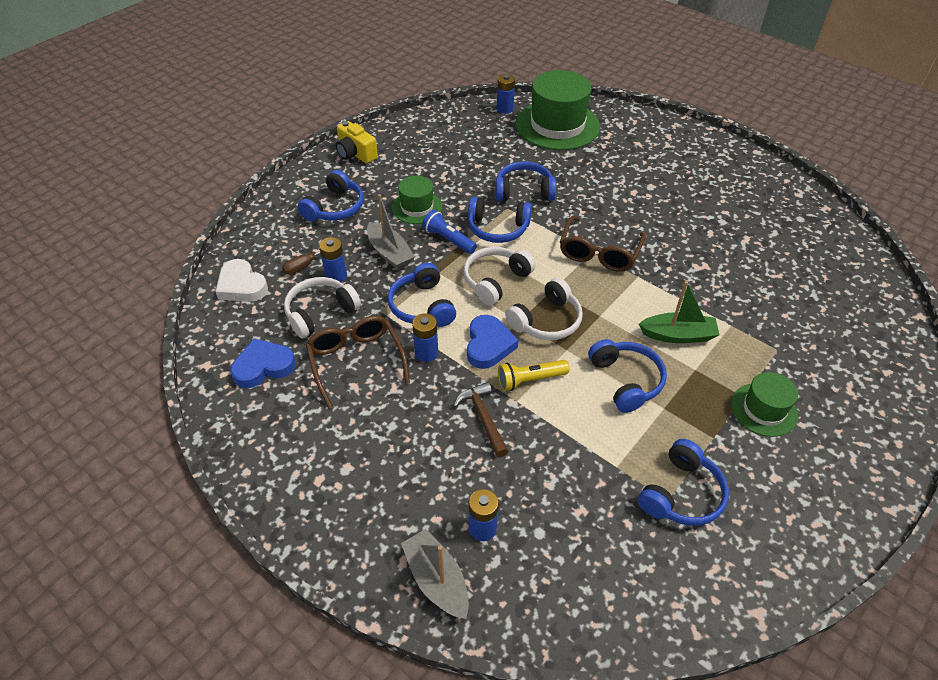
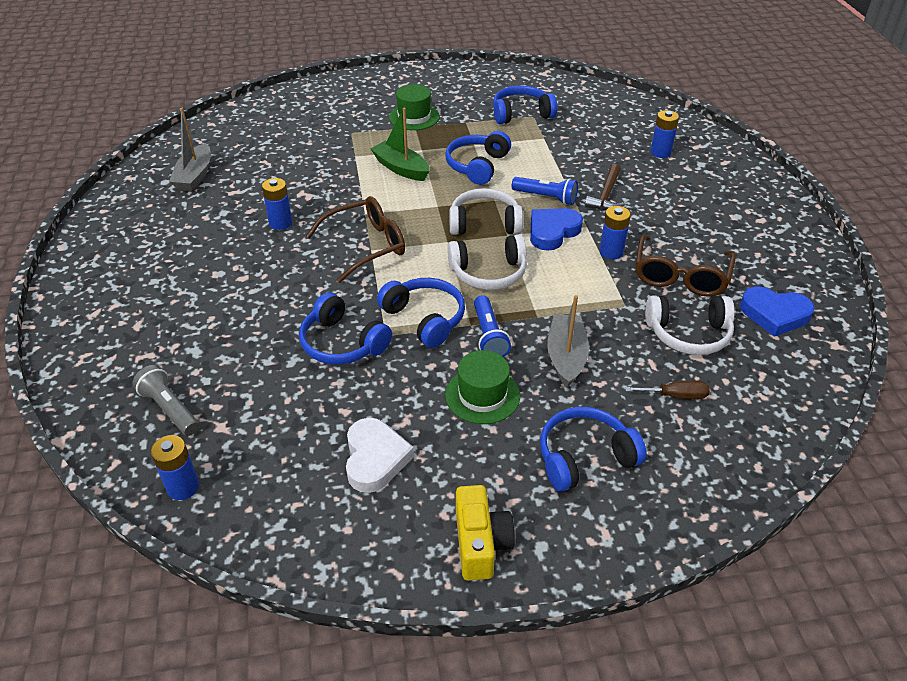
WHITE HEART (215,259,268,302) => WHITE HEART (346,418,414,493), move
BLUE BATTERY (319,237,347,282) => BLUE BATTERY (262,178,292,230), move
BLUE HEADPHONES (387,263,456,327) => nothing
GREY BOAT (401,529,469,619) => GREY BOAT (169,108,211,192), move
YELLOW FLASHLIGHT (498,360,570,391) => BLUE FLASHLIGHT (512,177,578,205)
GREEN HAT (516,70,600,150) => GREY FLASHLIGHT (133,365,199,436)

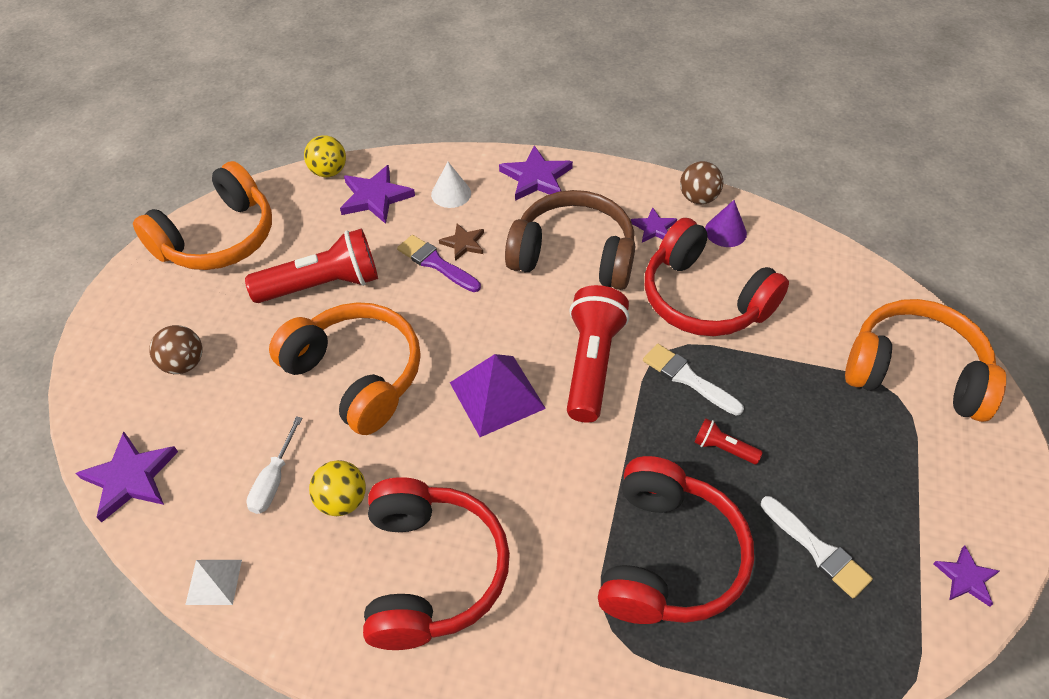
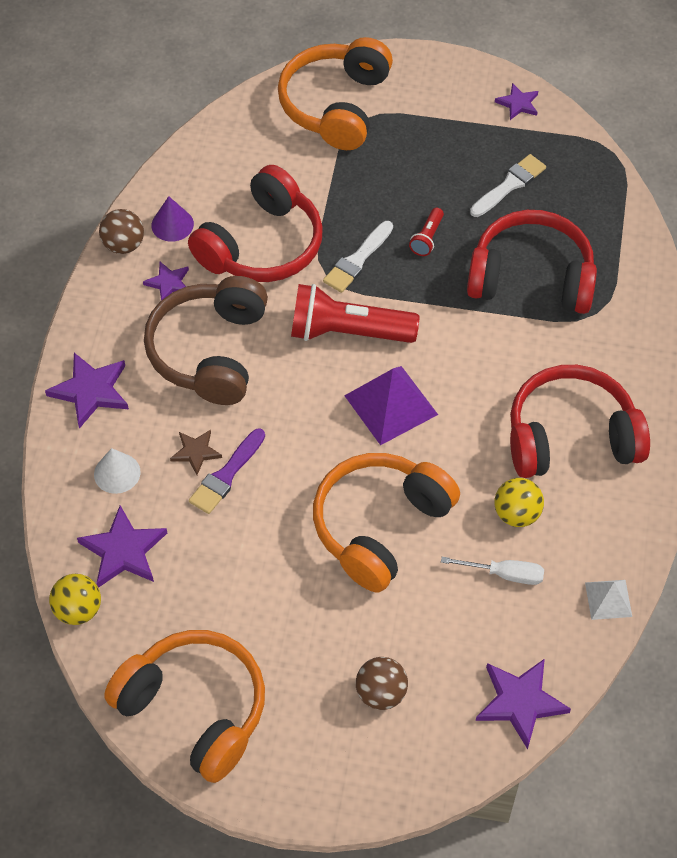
RED FLASHLIGHT (245,228,378,303) => nothing

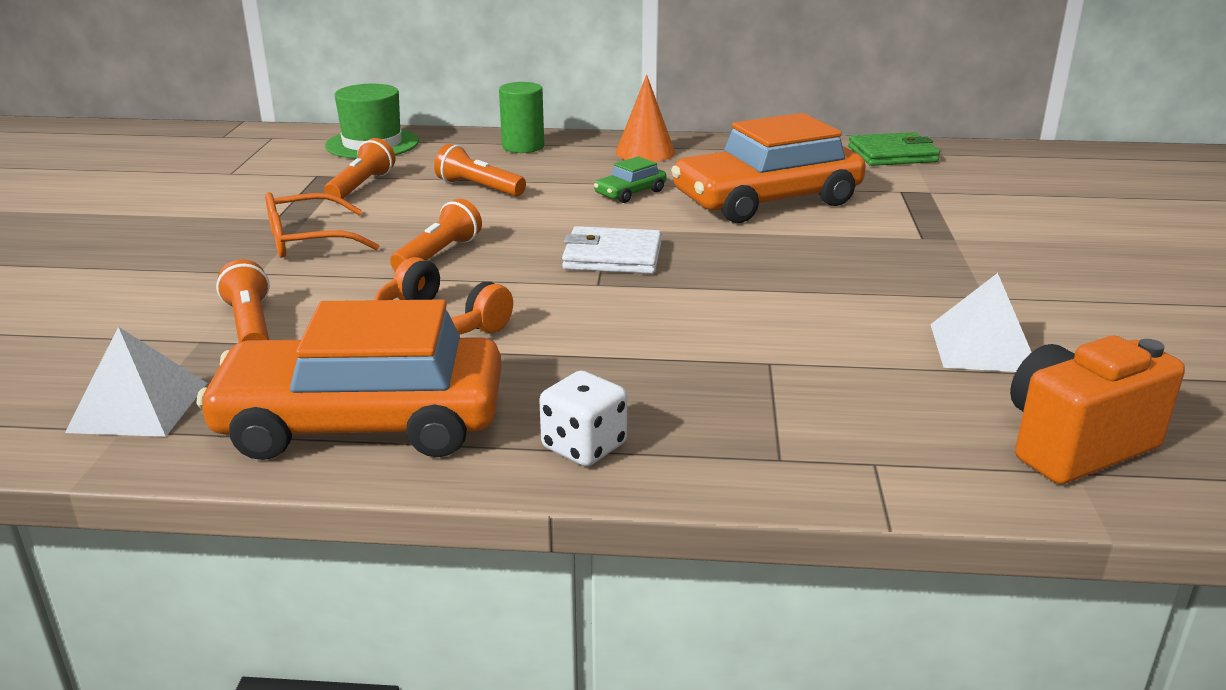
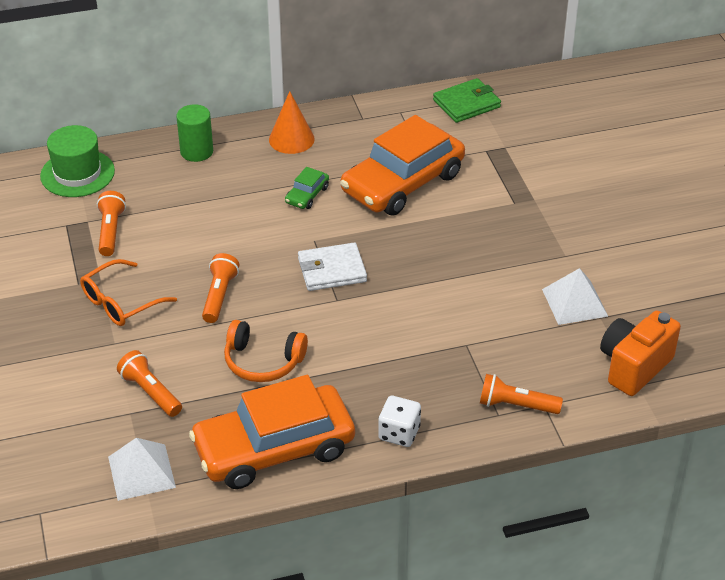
ORANGE FLASHLIGHT (434,144,526,196) => ORANGE FLASHLIGHT (480,374,563,414), move

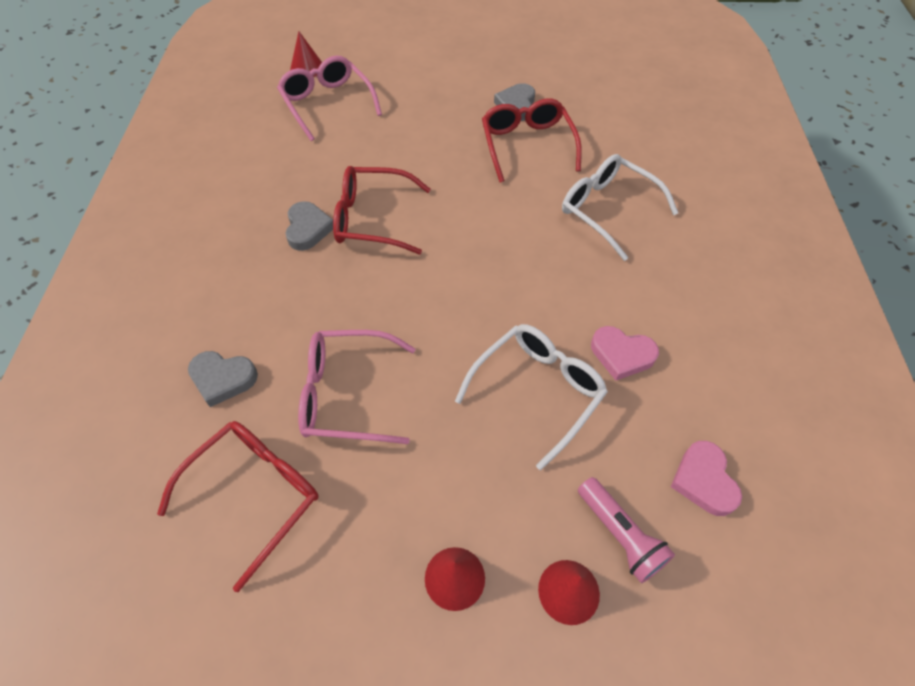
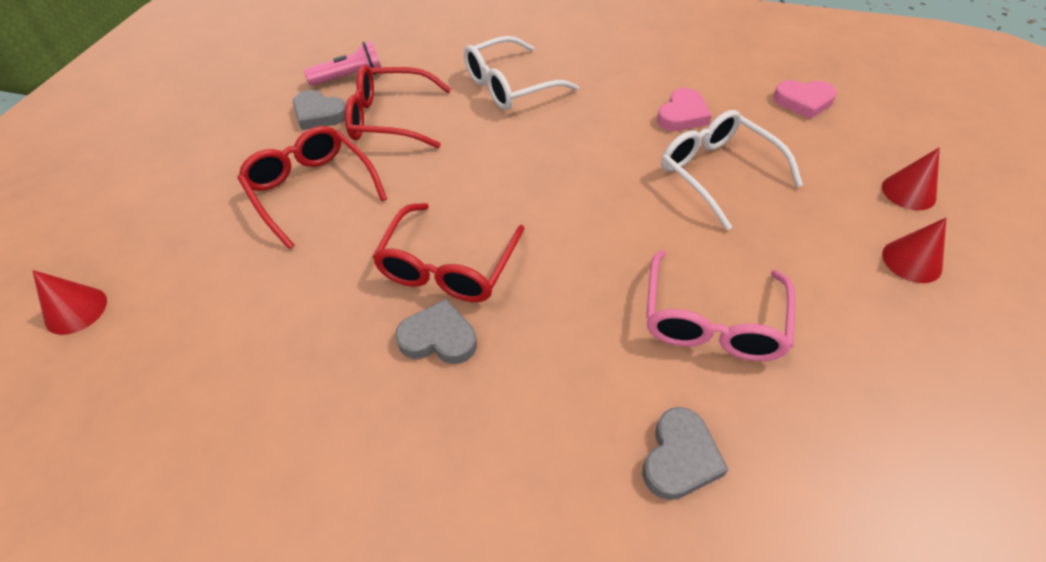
RED GLASSES (157,421,319,592) => RED GLASSES (238,126,387,249), move
PINK GLASSES (277,56,382,141) => nothing
PINK FLASHLIGHT (578,477,675,583) => PINK FLASHLIGHT (304,41,381,86), move

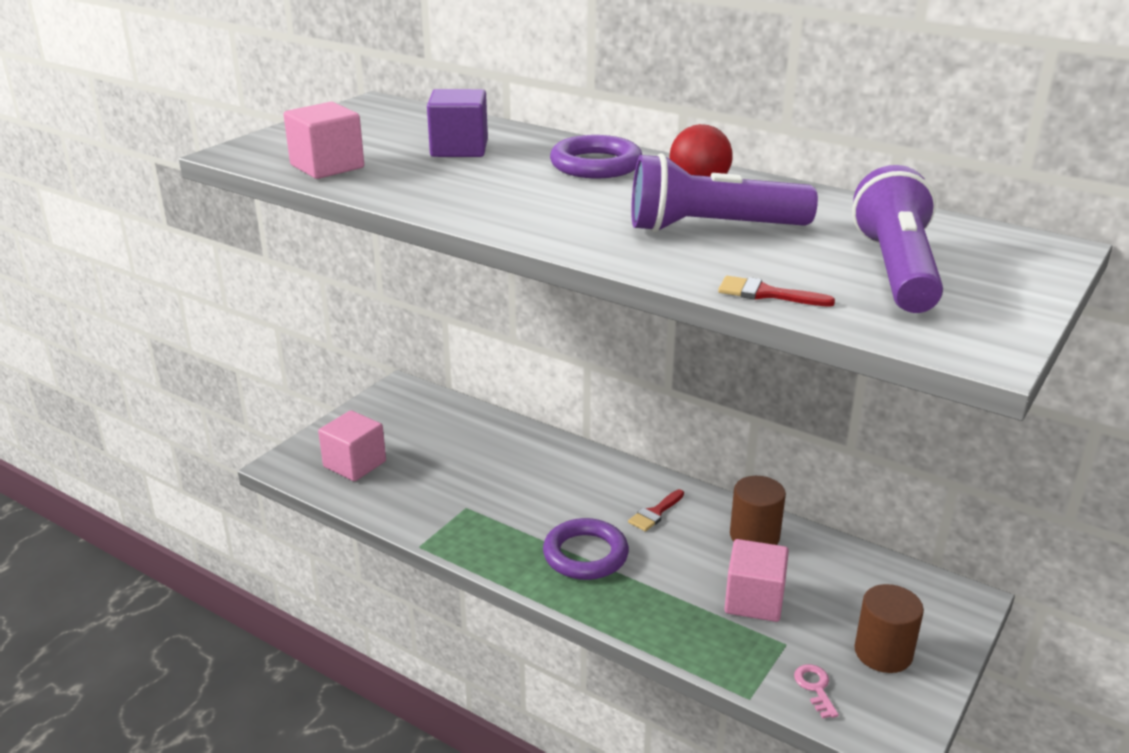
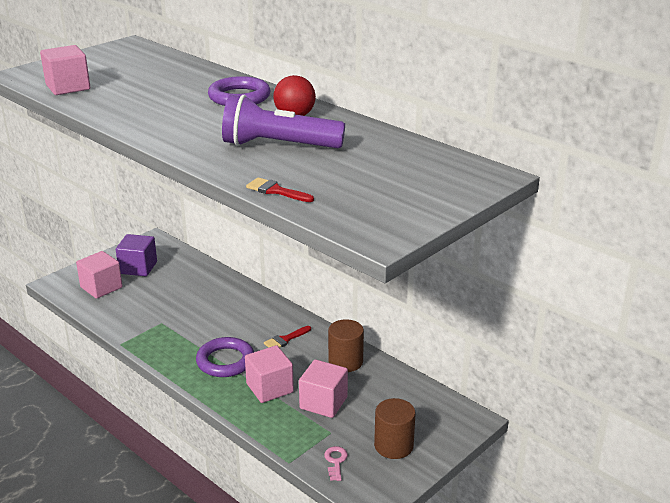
PURPLE CUBE (427,89,488,157) => PURPLE CUBE (116,234,157,276), move
PURPLE FLASHLIGHT (852,165,943,313) => nothing
nothing => PINK CUBE (245,345,294,403)

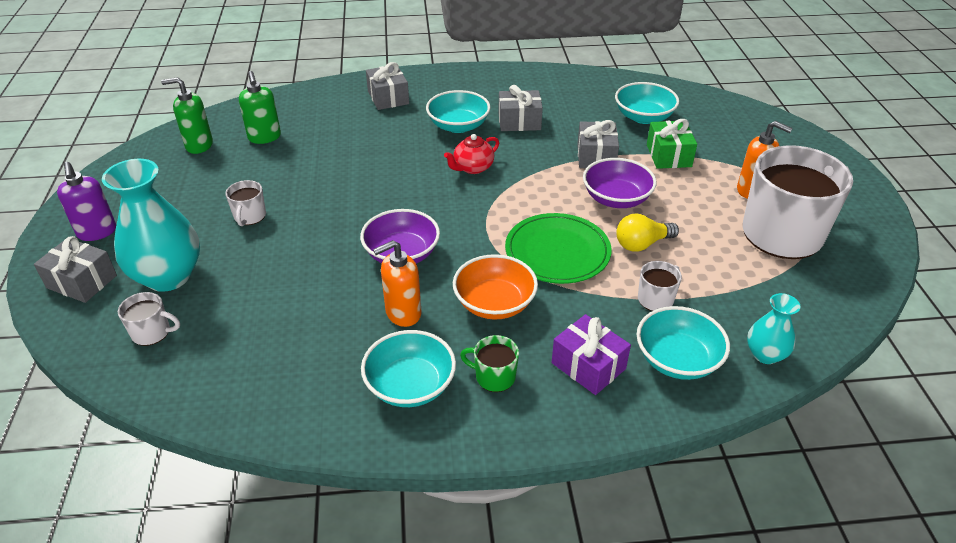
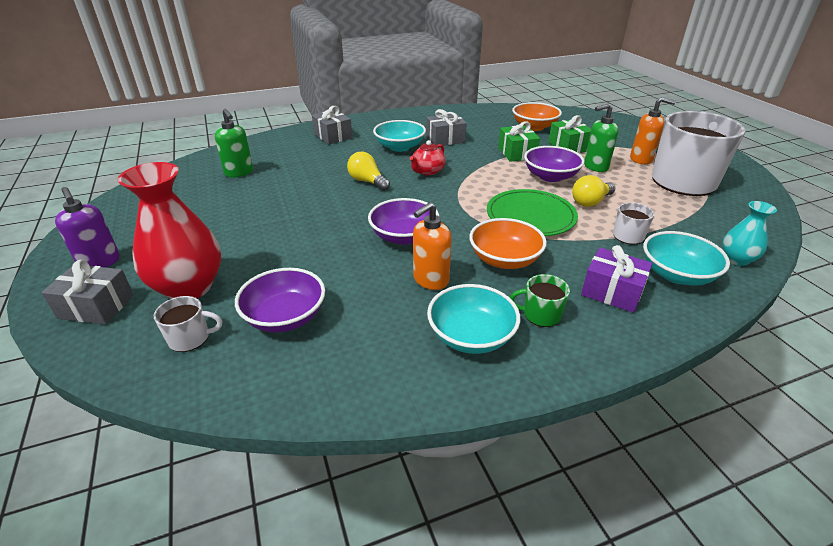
TURQUOISE VASE (102,159,200,292) => RED VASE (118,162,221,299)
GREEN SOAP DISPENSER (161,77,213,154) => GREEN SOAP DISPENSER (584,103,619,172), move
WHITE MUG (225,180,266,226) => nothing
GREY GIFT (577,120,619,168) => GREEN GIFT (498,121,540,162)
TURQUOISE BOWL (615,82,679,124) => ORANGE BOWL (512,102,562,131)
nothing => PURPLE BOWL (235,268,325,333)
nothing => YELLOW LIGHT BULB (347,152,390,191)

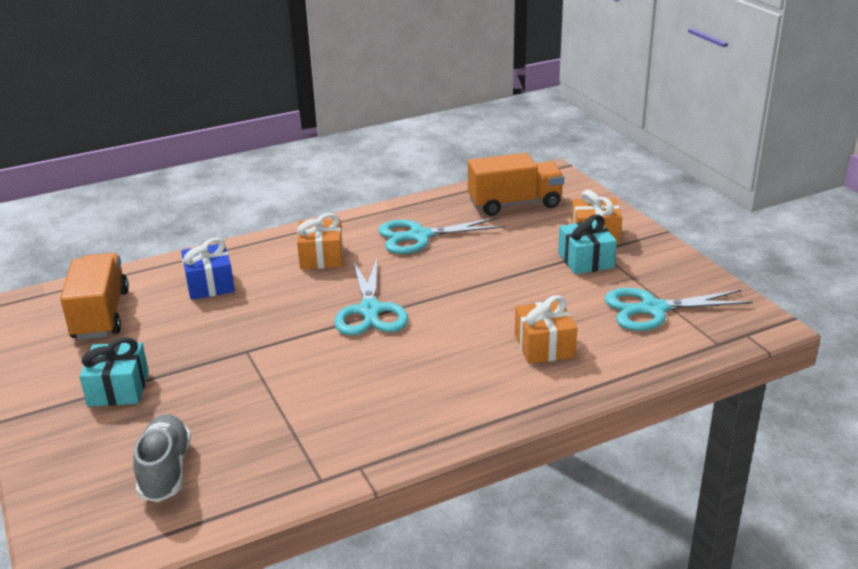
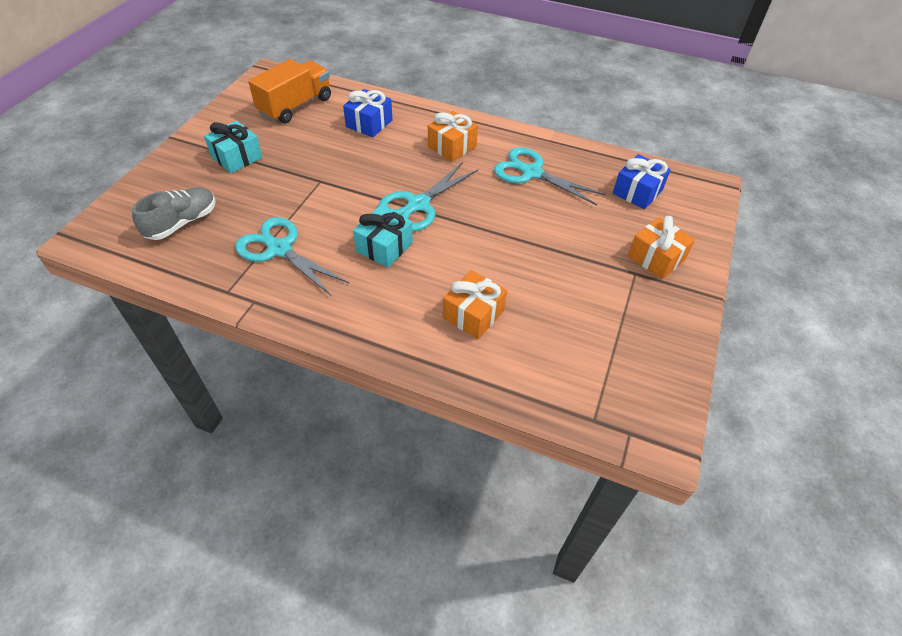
ORANGE TRUCK (468,153,564,216) => BLUE GIFT (613,154,671,209)
TURQUOISE GIFT (558,214,617,274) => TURQUOISE GIFT (353,206,413,268), move
TURQUOISE SCISSORS (605,288,753,331) => TURQUOISE SCISSORS (235,217,349,297), move

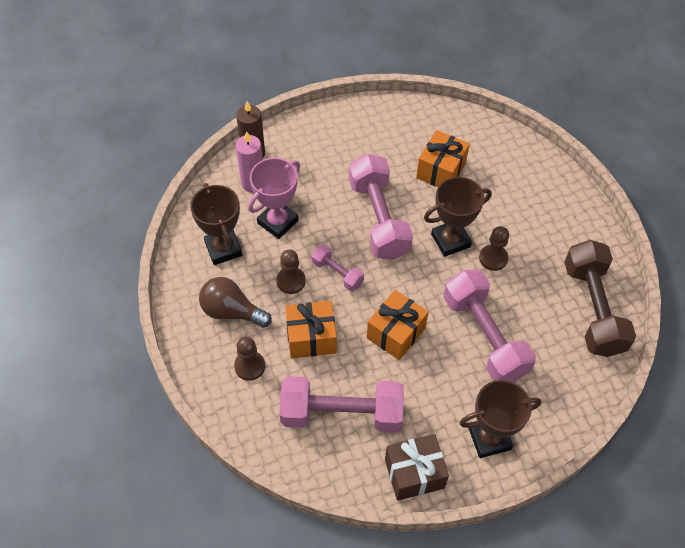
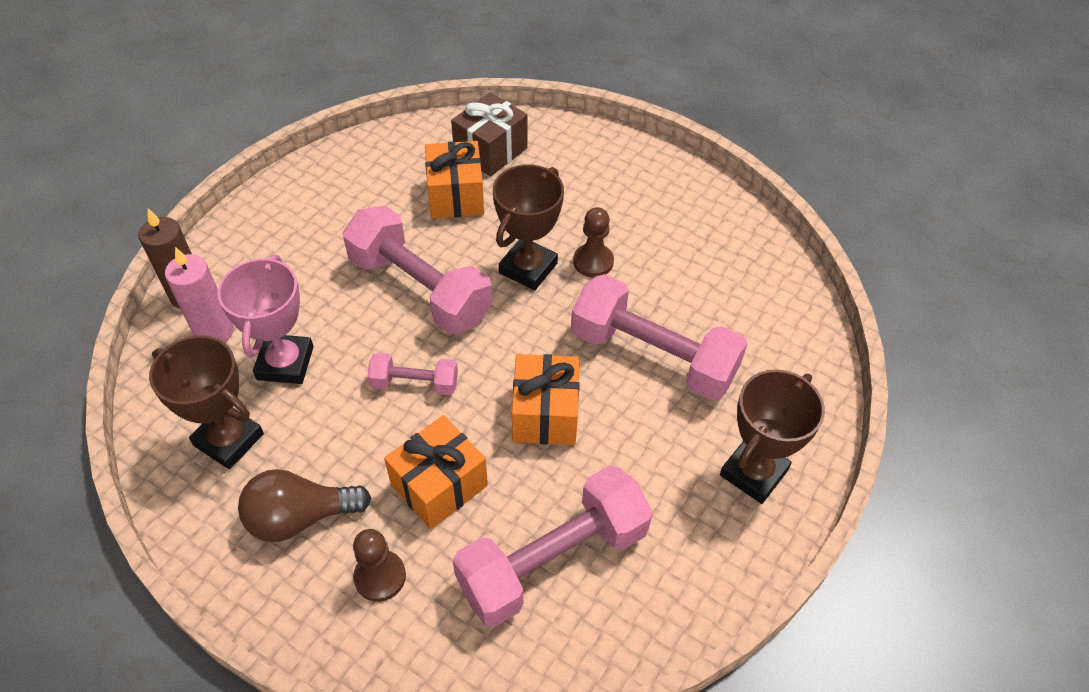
BROWN PAWN (276,250,306,294) => nothing
BROWN GIFT (385,434,449,501) => BROWN GIFT (451,92,528,177), move
BROWN DUMBBELL (564,240,636,357) => nothing

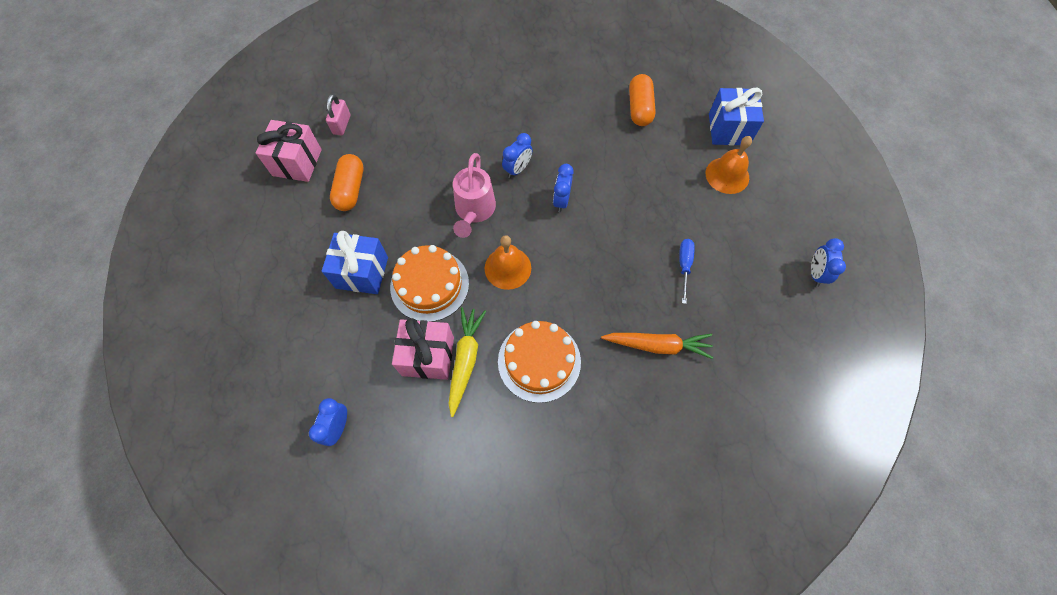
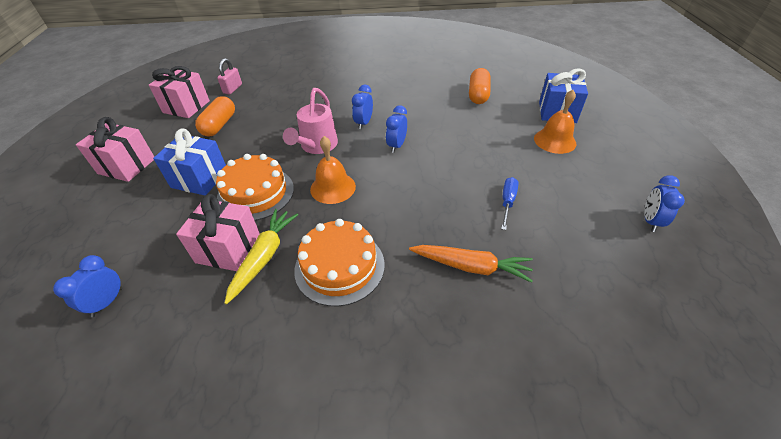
BLUE CLOCK (502,133,533,178) => BLUE CLOCK (352,85,373,129), 150 degrees clockwise
nothing => PINK GIFT (76,117,154,182)

